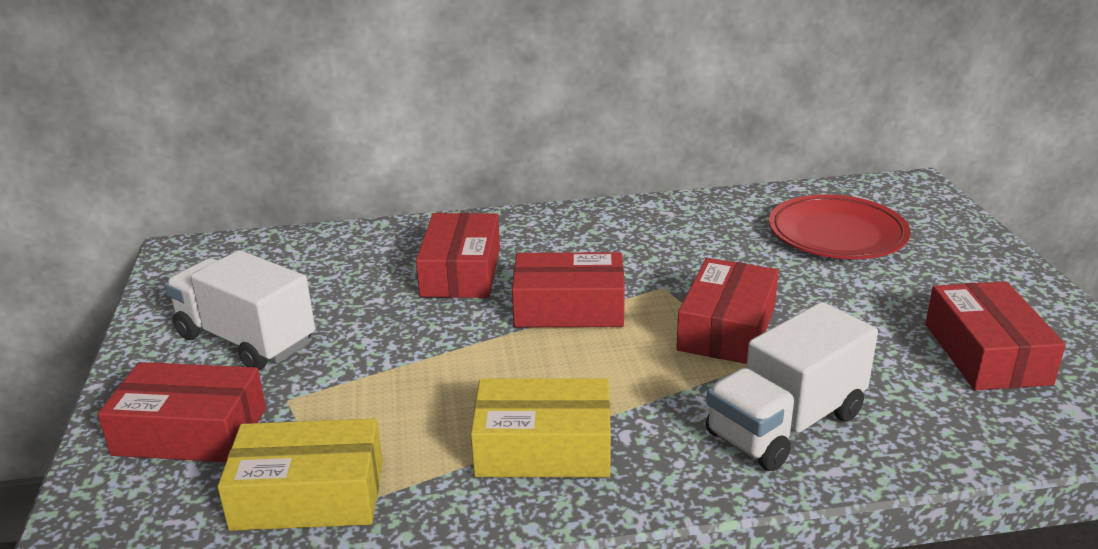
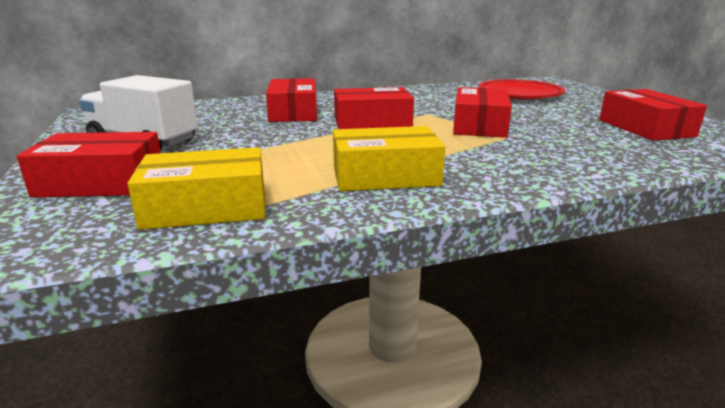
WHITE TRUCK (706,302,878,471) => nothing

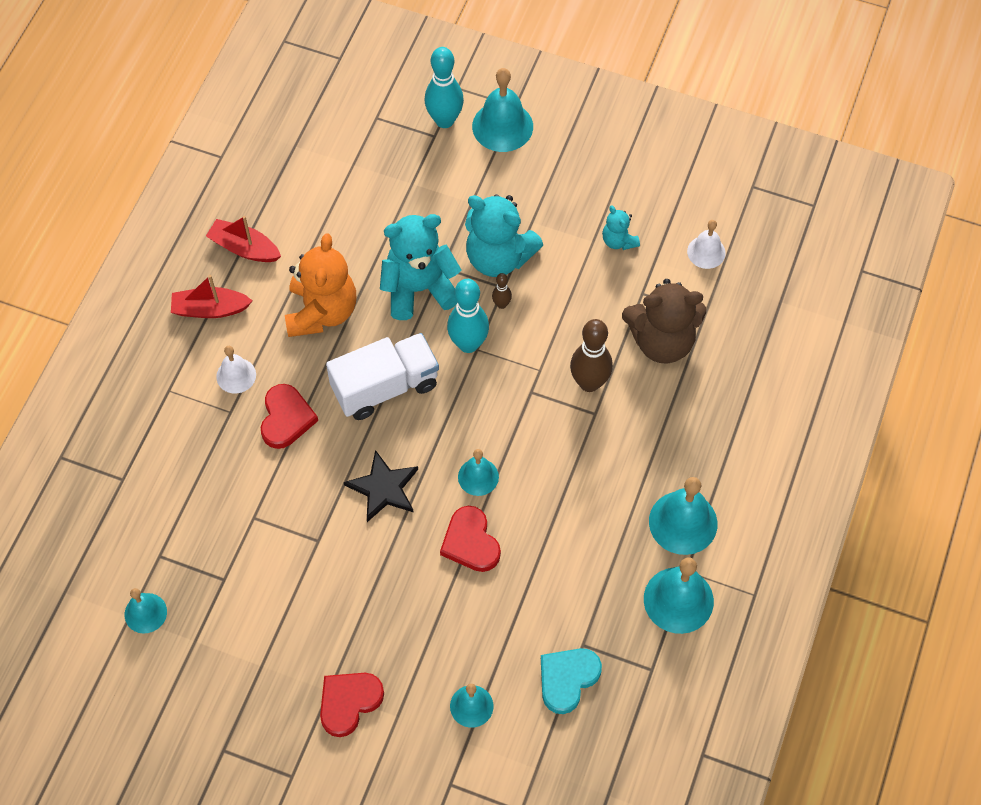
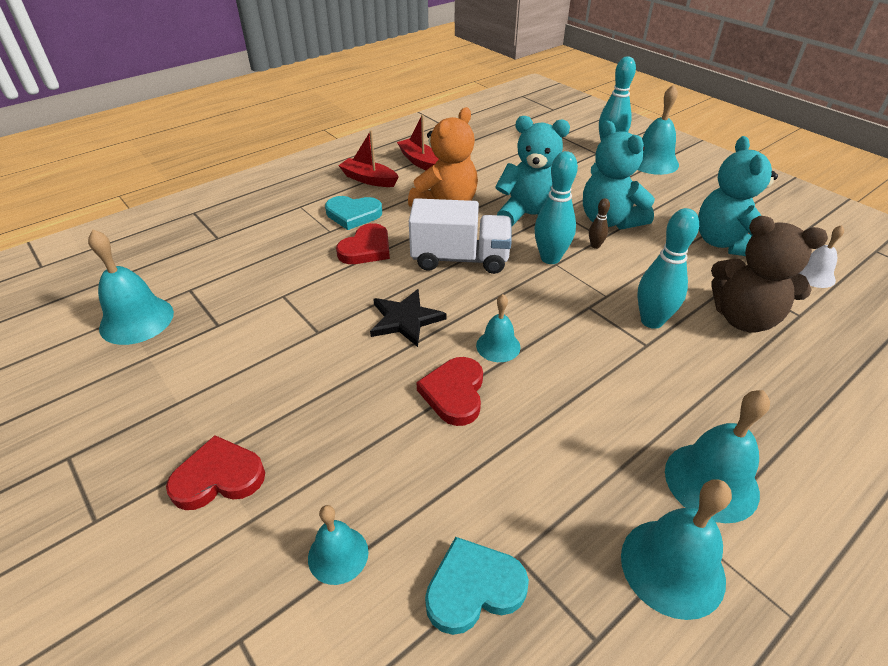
TURQUOISE BELL (125,588,167,634) => TURQUOISE BELL (88,230,174,345), x1.66
WHITE BELL (216,346,256,394) => TURQUOISE HEART (325,196,382,230)
BROWN BOWLING PIN (570,319,613,392) => TURQUOISE BOWLING PIN (637,208,699,329)
TURQUOISE TEDDY BEAR (602,205,640,250) => TURQUOISE TEDDY BEAR (698,136,778,256), x2.02

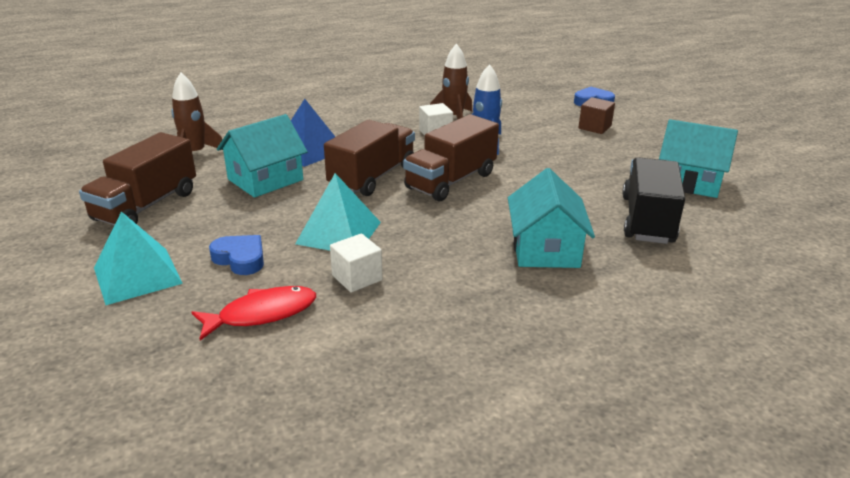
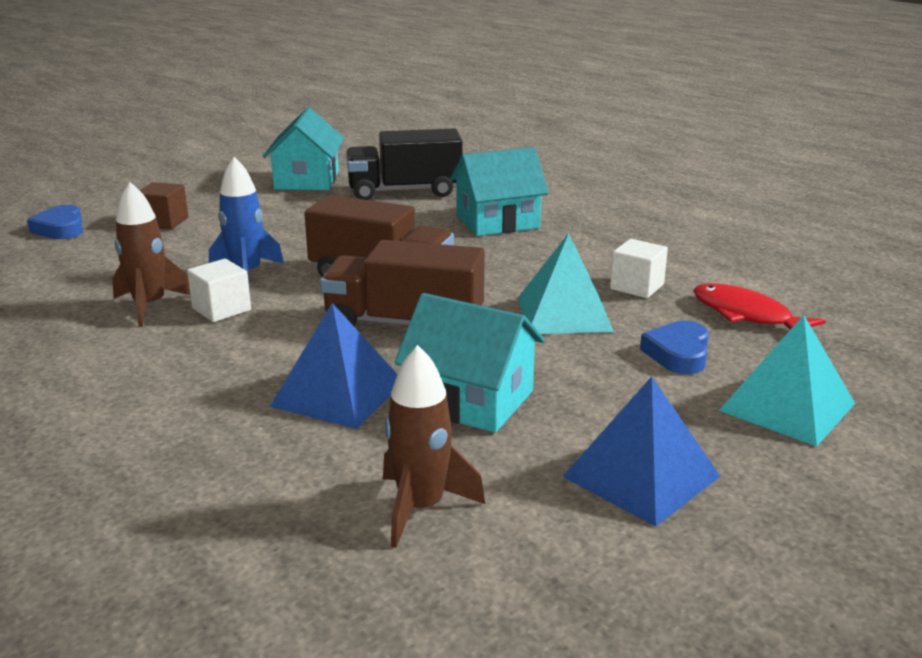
BROWN TRUCK (79,132,196,225) => BLUE PYRAMID (562,376,720,527)

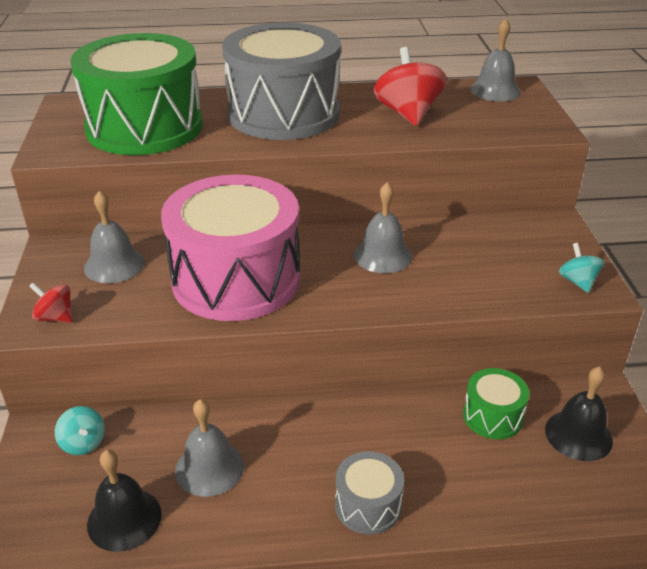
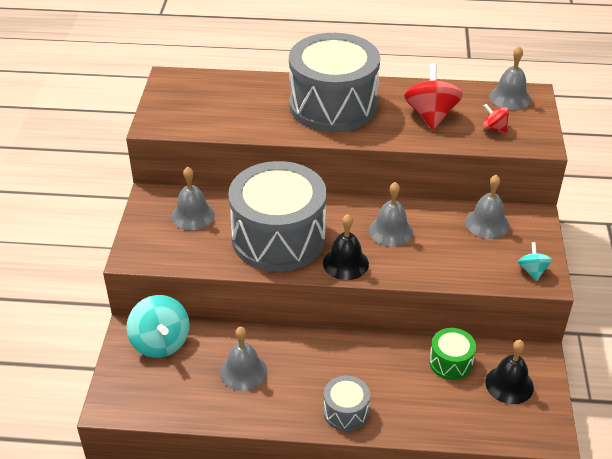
RED SPINNING TOP (29,282,73,323) => RED SPINNING TOP (483,104,509,133), move
TURQUOISE SPINNING TOP (55,406,105,455) => TURQUOISE SPINNING TOP (127,295,190,358), x1.88
GREEN DRUM (71,33,203,155) => nothing
BLACK BELL (87,450,162,552) => BLACK BELL (323,214,369,280), move
PINK DRUM (161,174,301,321) => GREY DRUM (228,161,327,272)
nothing => GREY BELL (465,175,510,239)

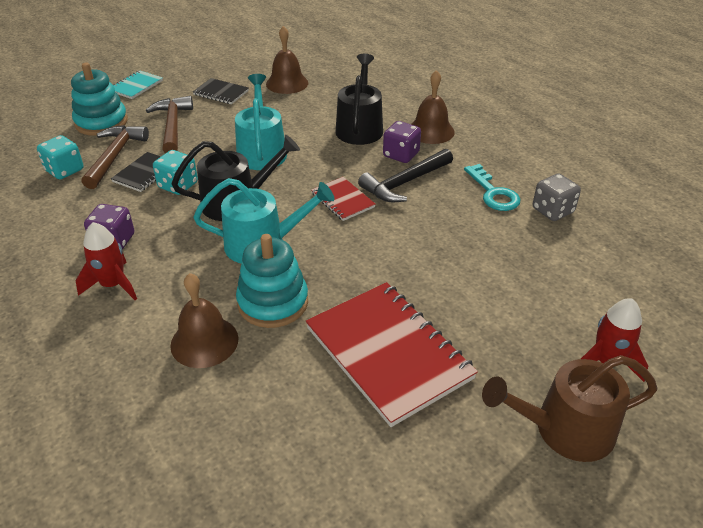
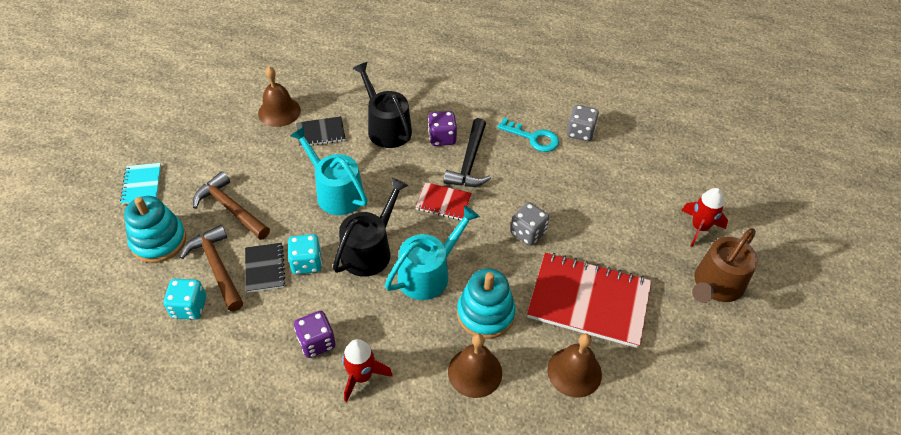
BLACK NOTEBOOK (193,78,249,104) => BLACK NOTEBOOK (296,116,346,147), move
BROWN BELL (411,70,455,144) => BROWN BELL (547,333,602,398), move
nothing => GREY DICE (510,202,549,246)

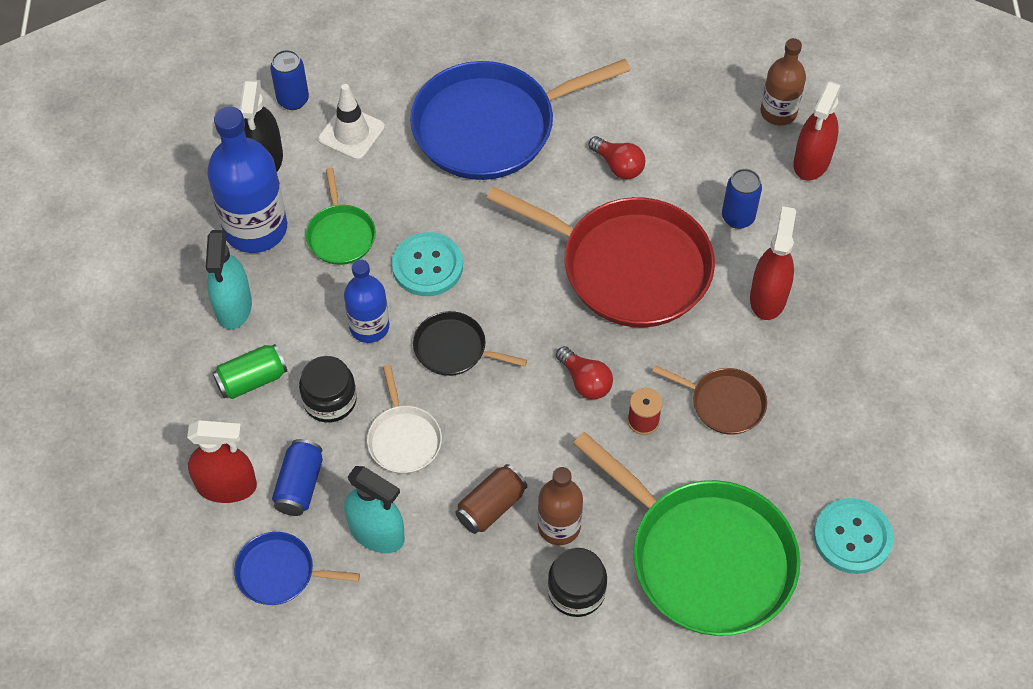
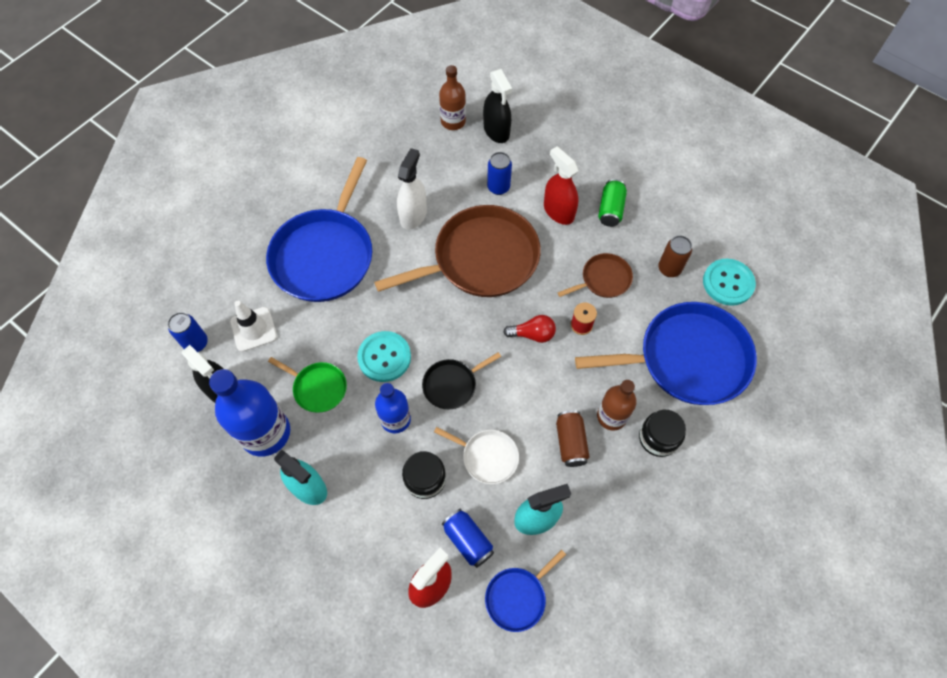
GREEN CAN (212,344,287,399) => GREEN CAN (598,179,627,227), move
RED PAN (486,186,715,327) => BROWN PAN (374,205,541,297)
GREEN PAN (573,432,800,636) => BLUE PAN (575,302,757,405)
RED LIGHT BULB (588,136,645,179) => WHITE SPRAY BOTTLE (397,148,427,230)
RED SPRAY BOTTLE (793,81,842,181) => BLACK SPRAY BOTTLE (483,69,512,143)
nothing => BROWN CAN (658,236,692,277)

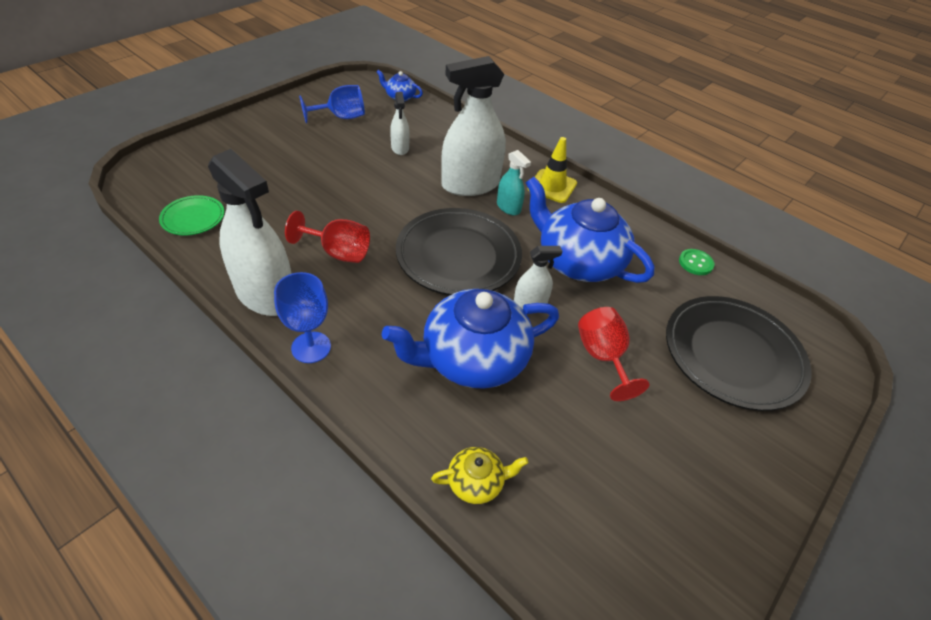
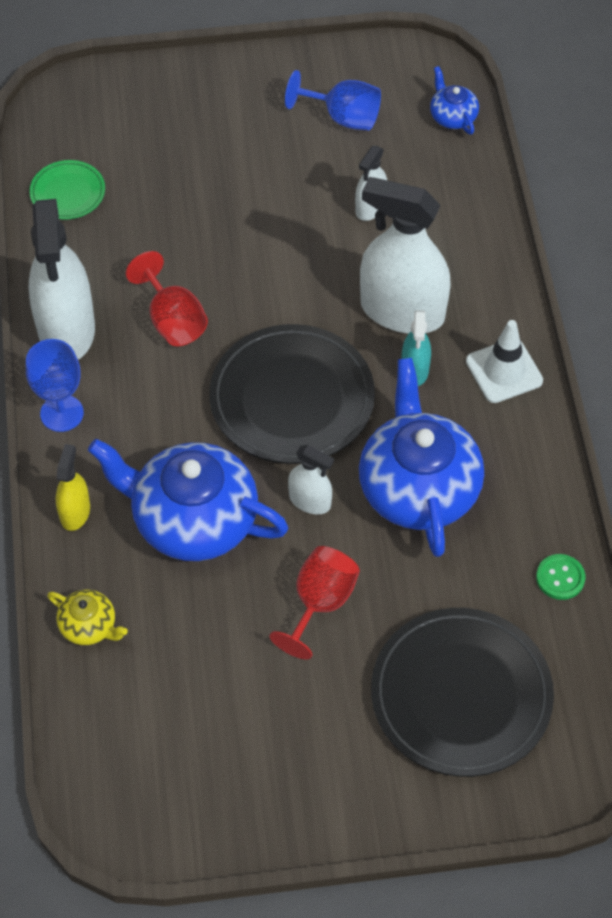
YELLOW TRAFFIC CONE (527,137,577,203) => WHITE TRAFFIC CONE (466,320,543,403)
nothing => YELLOW SPRAY BOTTLE (56,444,90,531)

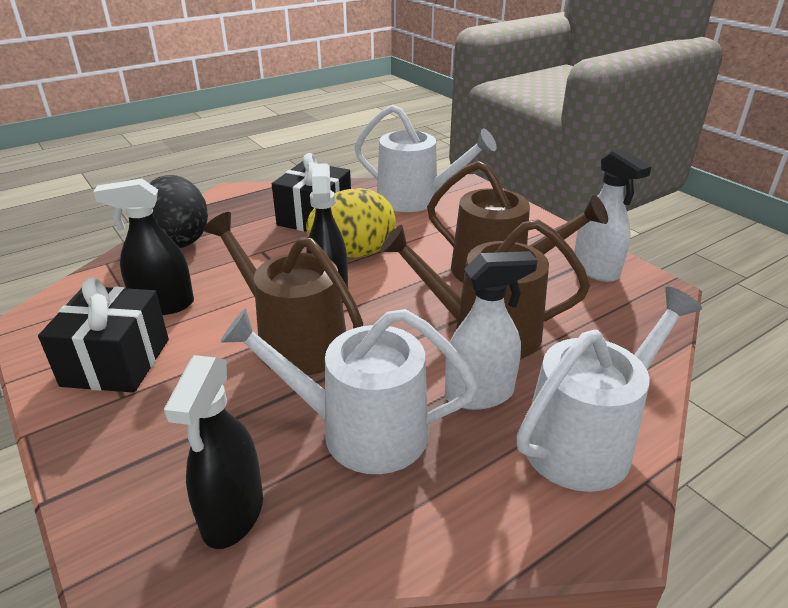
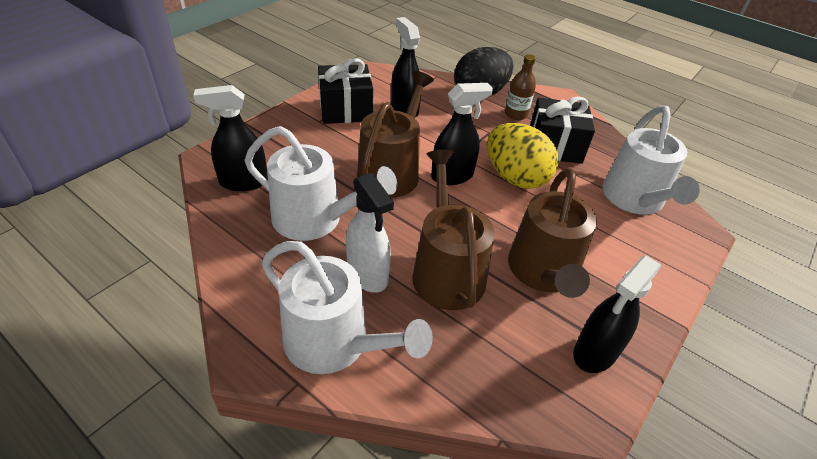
WHITE WATERING CAN (220,308,478,474) => WHITE WATERING CAN (245,126,397,241), 120 degrees clockwise
WHITE SPRAY BOTTLE (574,148,652,282) => BLACK SPRAY BOTTLE (573,255,661,373)
nothing => BROWN BOTTLE (505,54,536,120)

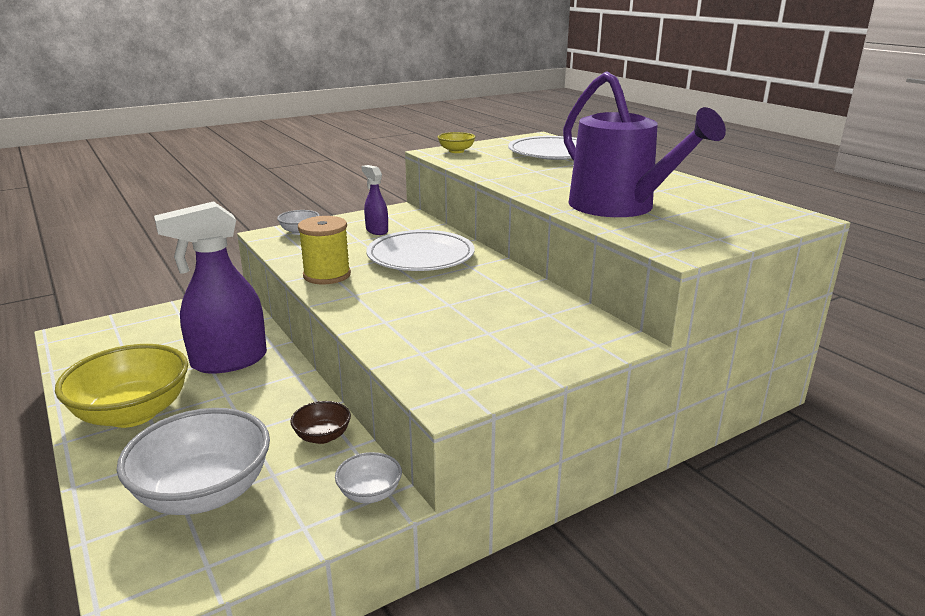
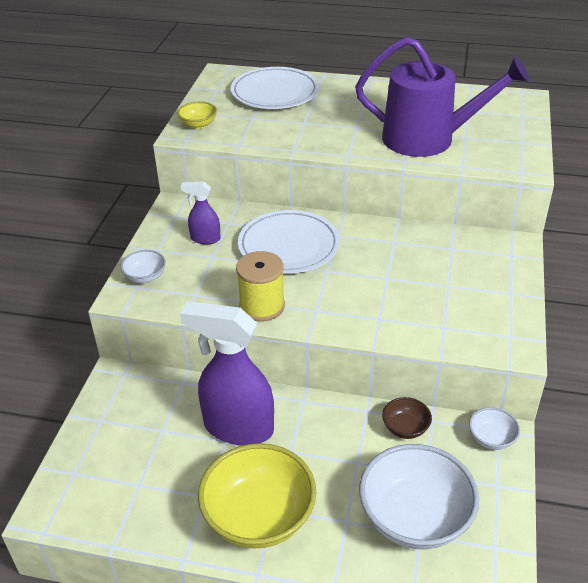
PURPLE SPRAY BOTTLE (154,201,267,374) => PURPLE SPRAY BOTTLE (180,301,274,446), 90 degrees clockwise

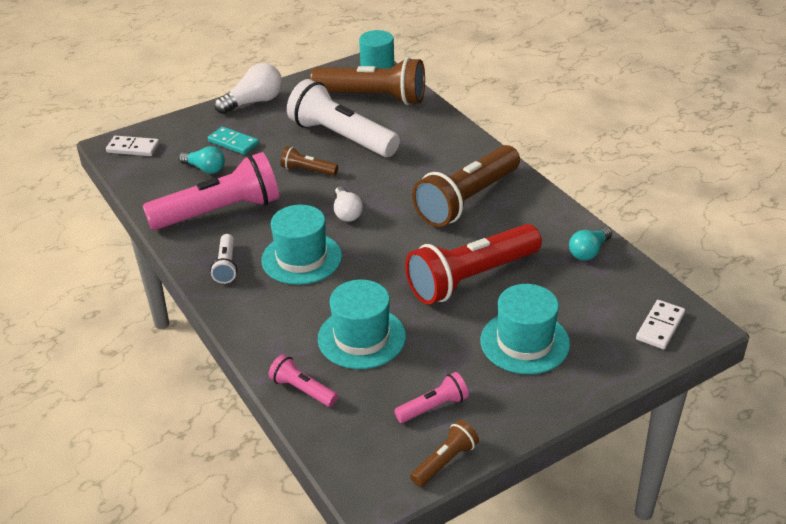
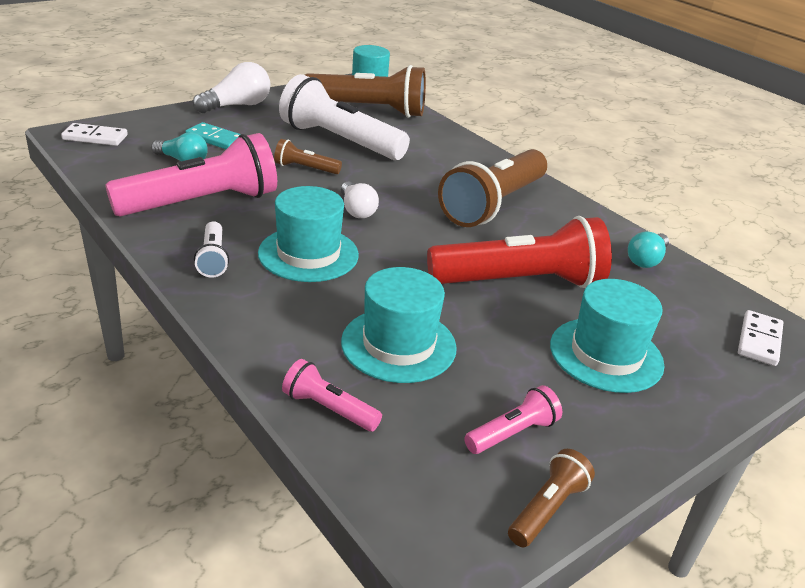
RED FLASHLIGHT (405,224,542,304) => RED FLASHLIGHT (427,216,612,288), 150 degrees counterclockwise

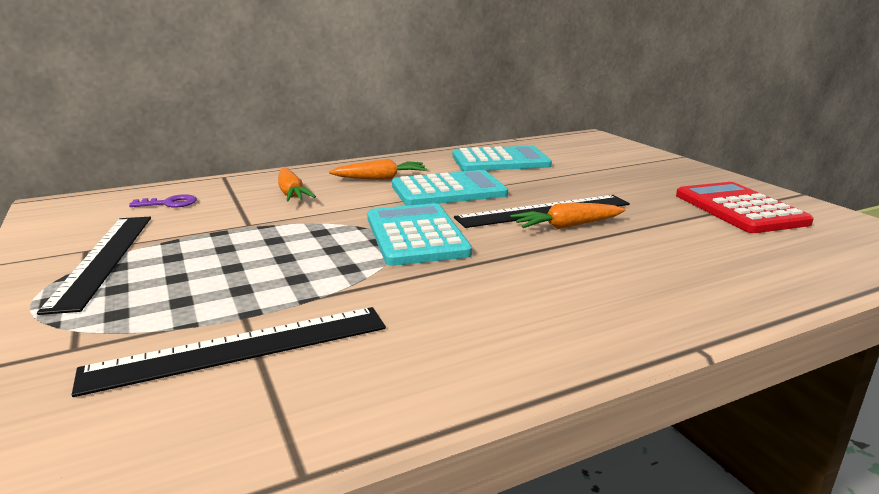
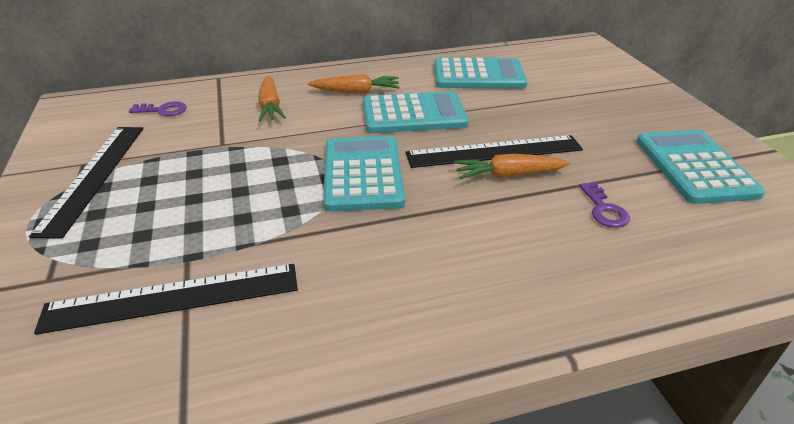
RED CALCULATOR (676,182,814,233) => TURQUOISE CALCULATOR (636,130,765,204)
nothing => PURPLE KEY (579,182,630,228)

